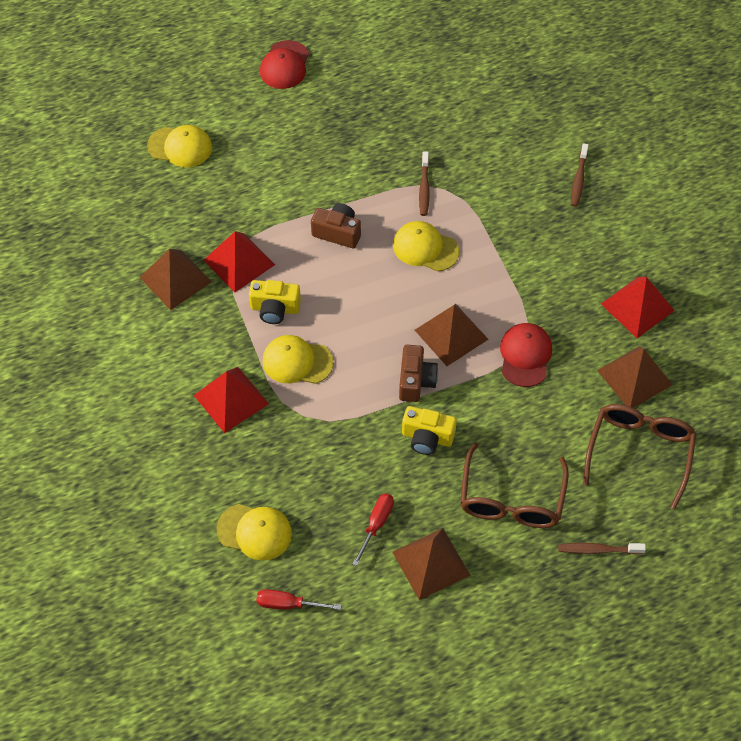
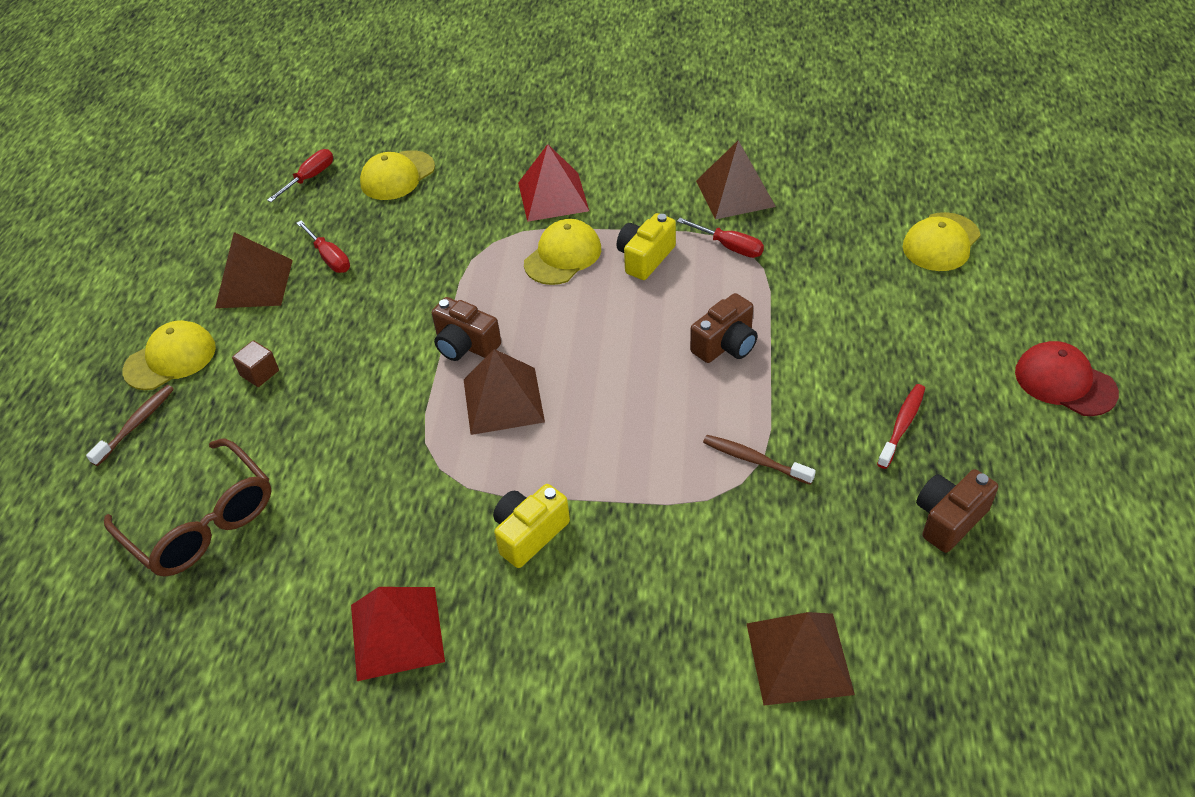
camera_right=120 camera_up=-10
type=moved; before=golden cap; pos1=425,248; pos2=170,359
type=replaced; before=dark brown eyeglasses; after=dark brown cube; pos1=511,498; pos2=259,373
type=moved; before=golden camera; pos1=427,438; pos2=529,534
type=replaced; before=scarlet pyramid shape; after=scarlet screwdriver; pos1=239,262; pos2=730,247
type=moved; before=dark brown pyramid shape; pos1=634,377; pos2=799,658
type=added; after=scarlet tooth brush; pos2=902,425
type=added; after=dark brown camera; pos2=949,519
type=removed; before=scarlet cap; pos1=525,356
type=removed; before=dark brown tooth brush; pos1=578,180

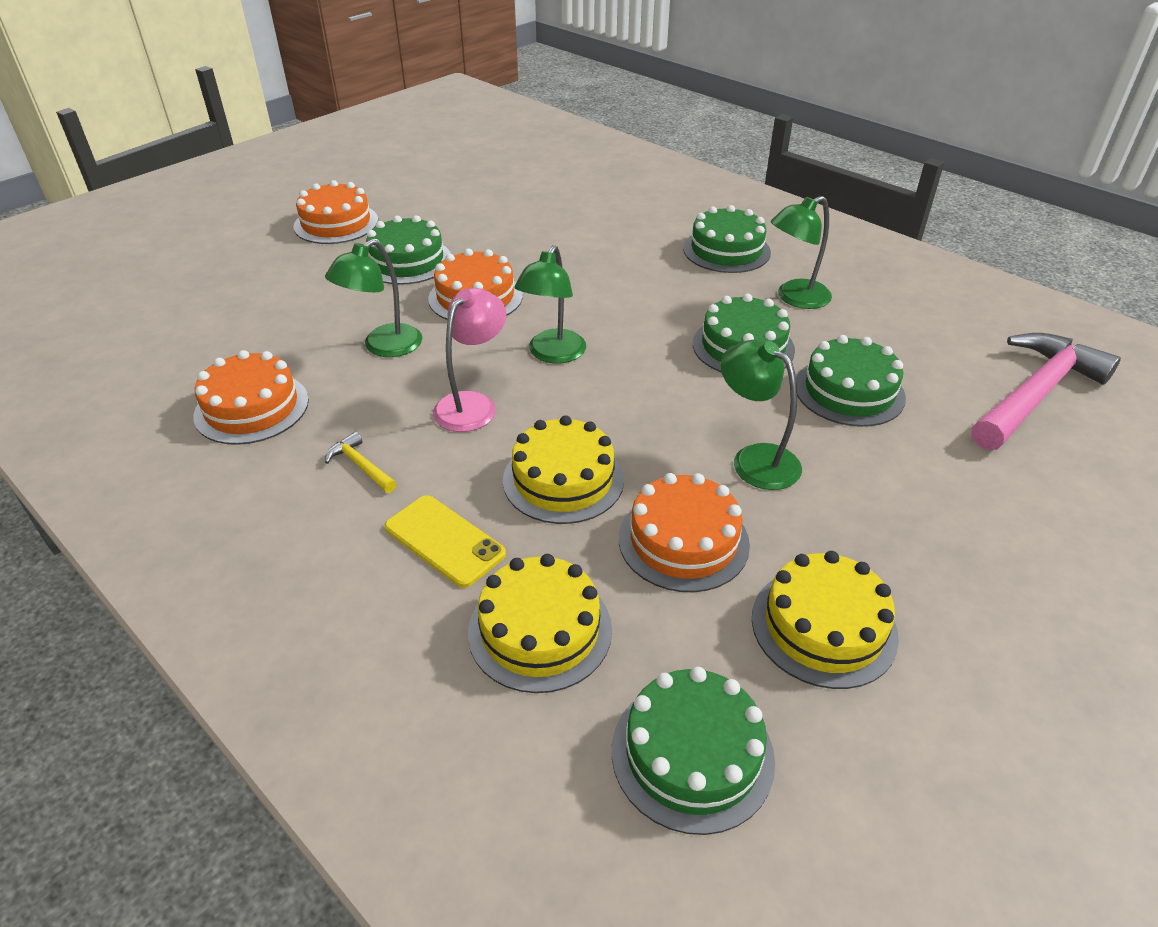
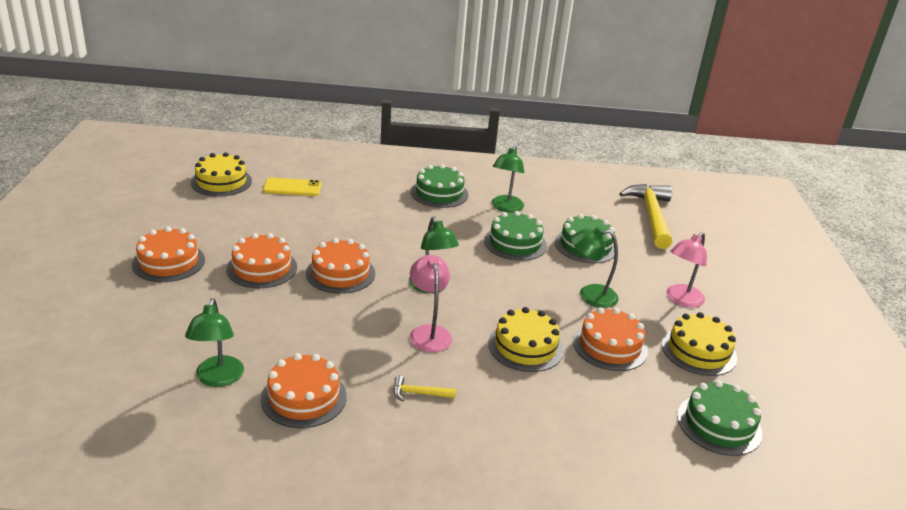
camera_right=-45 camera_up=-10
type=moved; before=leaf-green desk lamp; pos1=383,347; pos2=218,379
type=moved; before=golden cake; pos1=540,630; pos2=221,182
type=recoloured; before=leaf-green cake; after=orange-coloured cake; pos1=407,261; pos2=262,268
type=moved; before=golden phone; pos1=444,541; pos2=292,187
type=recoloured; before=rose-pink carpenter's hammer; after=golden carpenter's hammer; pos1=1035,394; pos2=651,216
type=added; after=rose-pink desk lamp; pos2=681,300

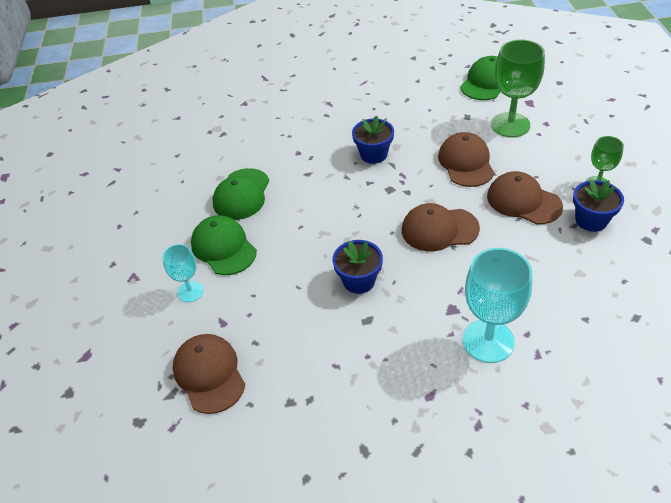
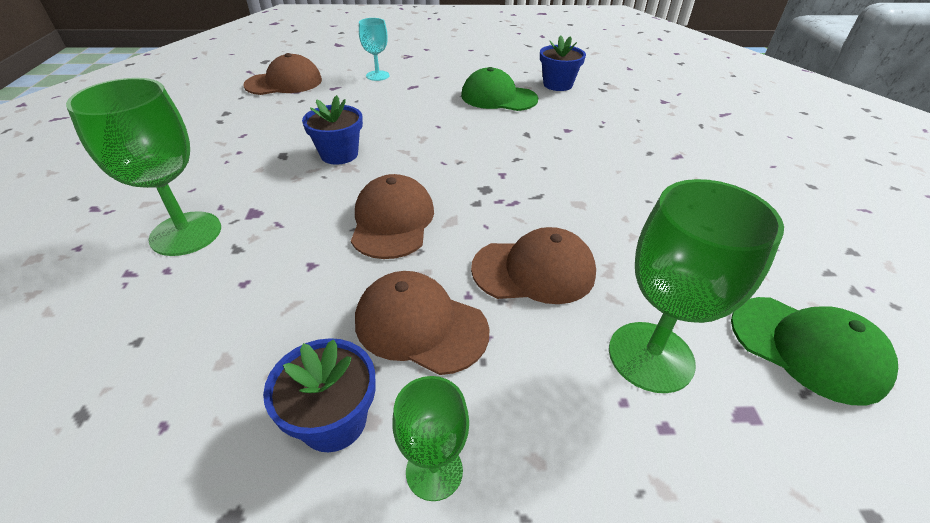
camera_right=90 camera_up=-5
type=recoloured; before=teal goblet; after=leaf-green goblet; pos1=488,341; pos2=186,233
type=turned; before=dark brown cap; pos1=523,201; pos2=420,325; turn=-105
type=moved; before=cobalt plant pot; pos1=373,154; pos2=557,84
type=removed; before=leaf-green cap; pos1=223,247

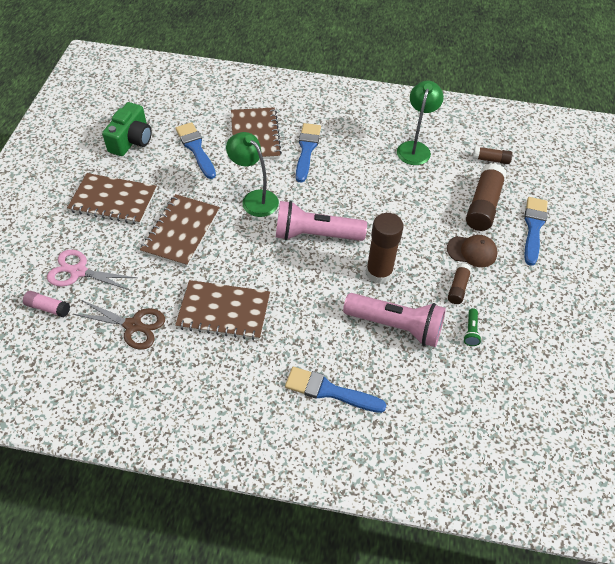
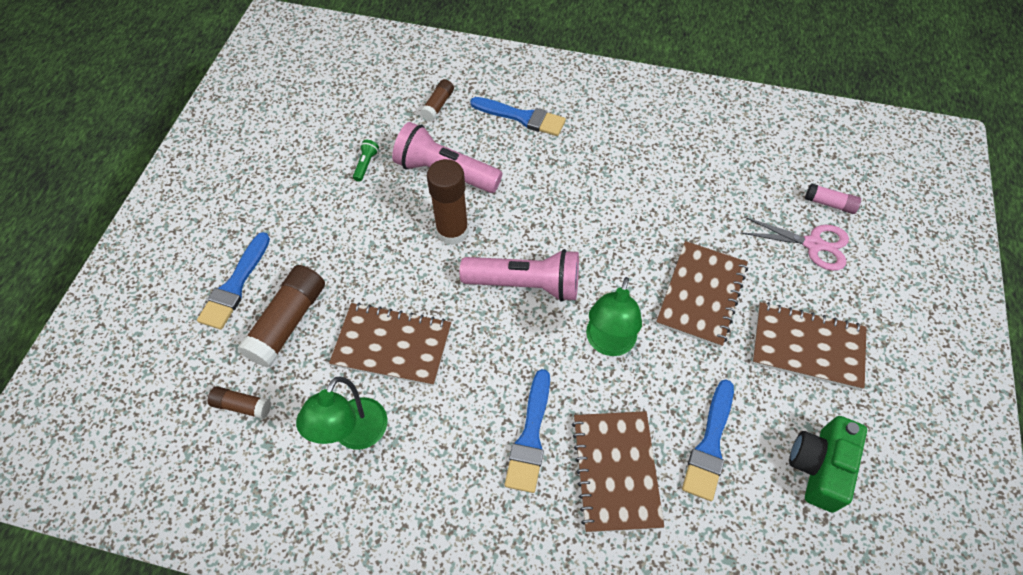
camera_right=-175 camera_up=5
type=moved; before=dark brown notebook; pos1=224,311; pos2=392,345
type=moved; before=dark brown glue; pos1=458,287; pos2=438,105
type=turned; before=leaf-green desk lamp; pos1=254,199; pos2=608,343; turn=60
type=turned; before=cobalt brush; pos1=196,148; pos2=710,445; turn=45
type=removed; before=dark brown shears; pos1=133,325
type=removed; before=dark brown cap; pos1=472,251

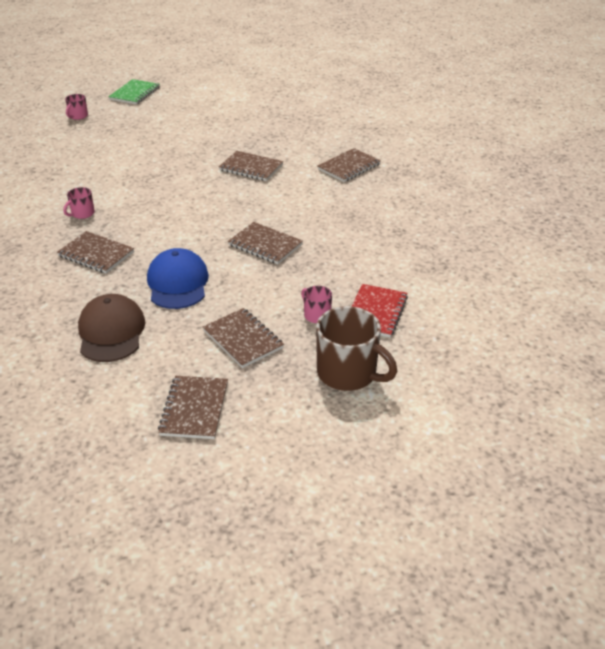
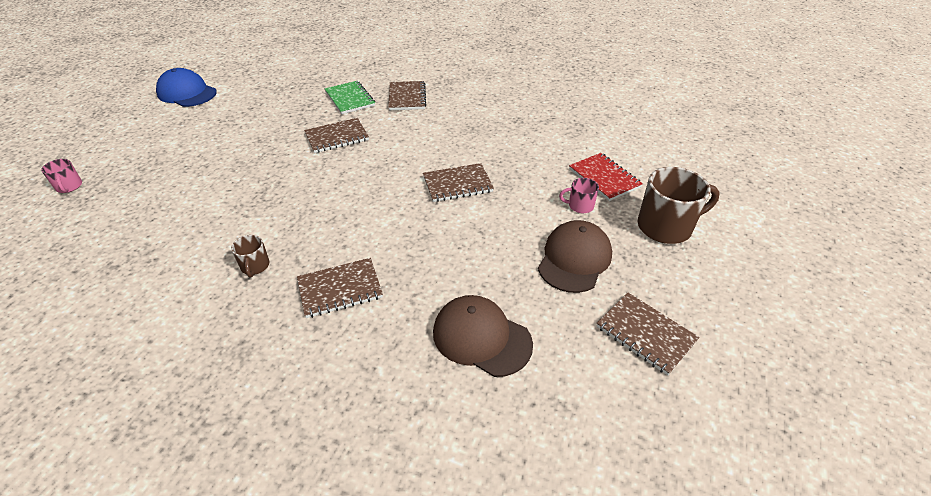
camera_right=-50 camera_up=5
type=moved; before=cobalt cap; pos1=178,283; pos2=187,93
type=recoloured; before=rose-pink tea mug; after=dark brown tea mug; pos1=82,213; pos2=255,266
type=moved; before=leaf-green notebook; pos1=134,93; pos2=350,99
type=replaced; before=dark brown notebook; after=dark brown cap; pos1=243,339; pos2=574,259

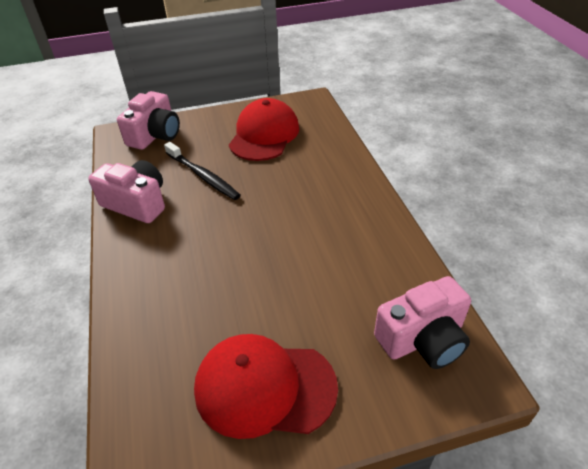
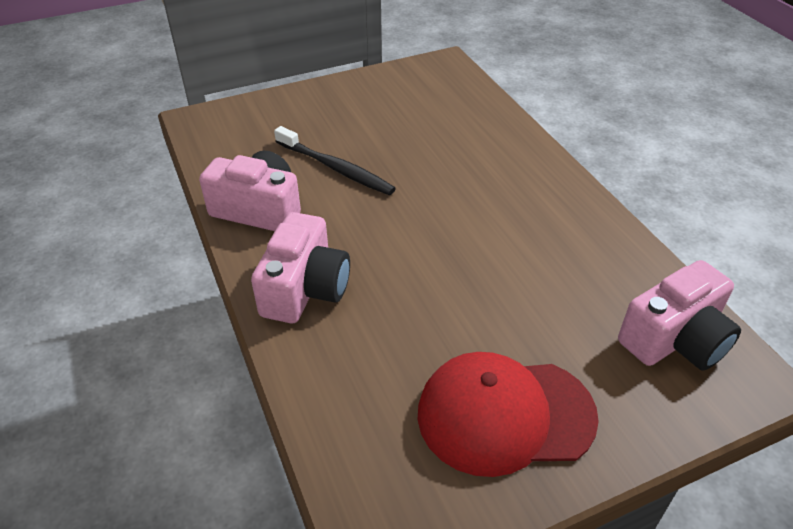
camera_right=-10 camera_up=0
type=moved; before=rose-pink camera; pos1=155,135; pos2=305,289
type=removed; before=scarlet cap; pos1=264,135

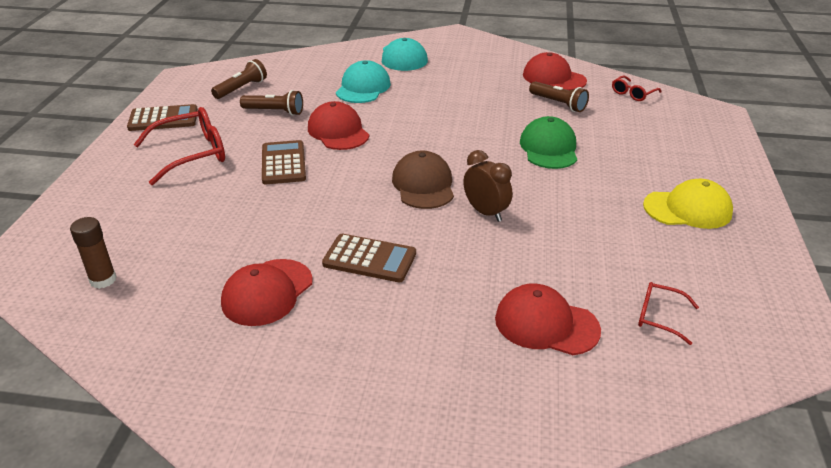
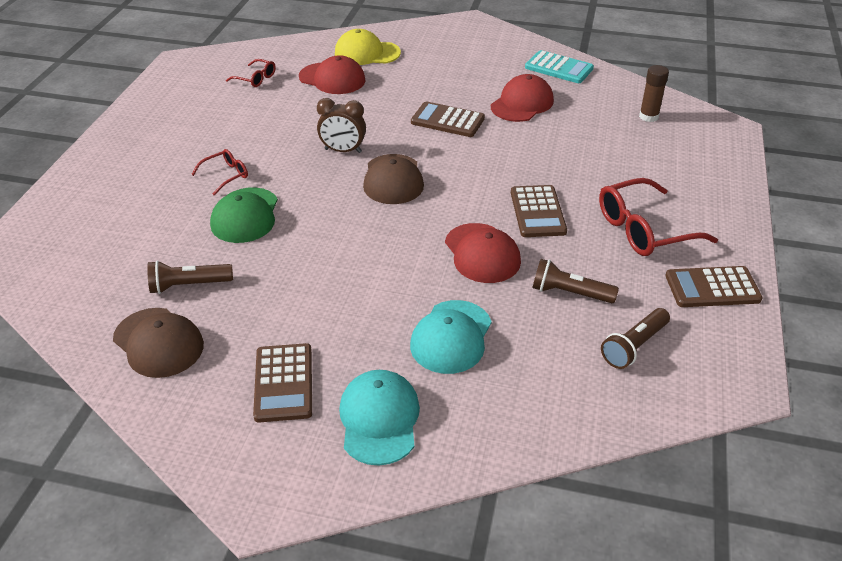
camera_right=-175 camera_up=5
type=recoloured; before=scarlet cap; after=dark brown cap; pos1=554,78; pos2=158,342
type=turned; before=dark brown flashlight; pos1=558,104; pos2=188,285; turn=-60
type=moved; before=scarlet eyeglasses; pos1=633,94; pos2=226,175
type=added; after=dark brown adding machine; pos2=284,383
type=turned; before=dark brown bedside clock; pos1=486,212; pos2=343,151; turn=-45
type=moved; before=golden cap; pos1=687,209; pos2=367,53
type=added; after=teal adding machine; pos2=559,68

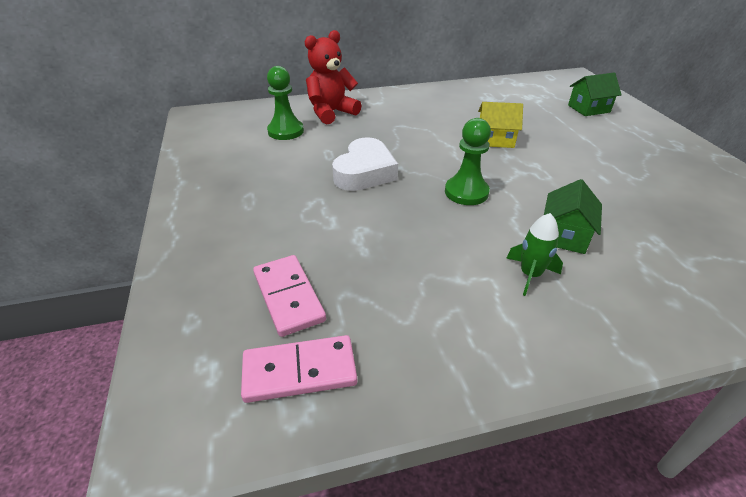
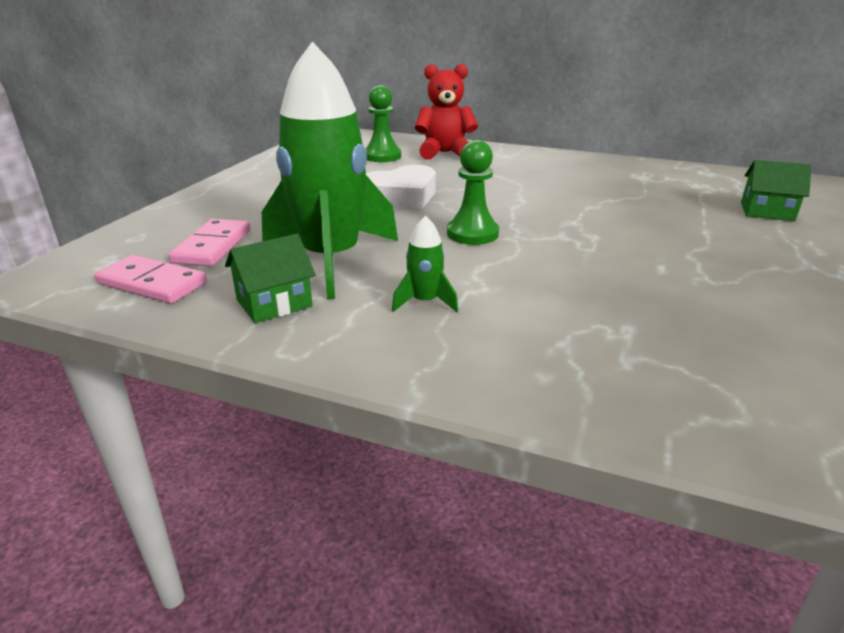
camera_right=35 camera_up=-10
type=moved; before=leaf-green house; pos1=564,235; pos2=274,303
type=added; after=leaf-green spaceship; pos2=331,259
type=removed; before=golden house; pos1=495,139

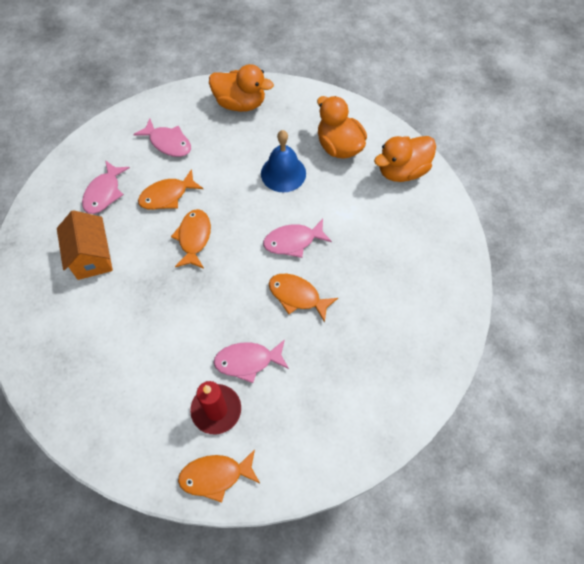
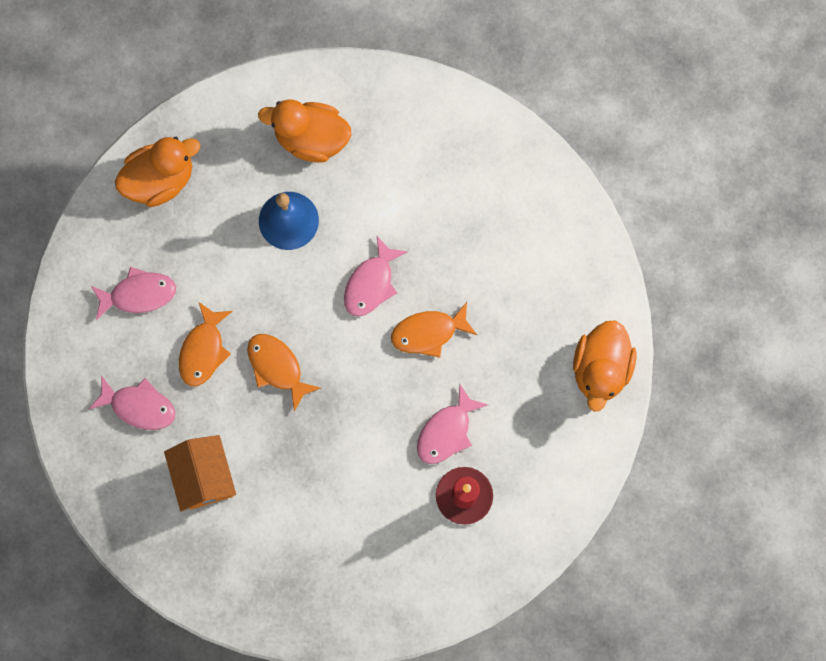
camera_right=-45 camera_up=15
type=turned; before=rose-pink fish figure; pos1=104,193; pos2=139,406; turn=-45
type=turned; before=orange-coloured house; pos1=92,257; pos2=204,477; turn=45
type=moved; before=orange-coloured toy duck; pos1=402,171; pos2=600,369
type=removed; before=orange-coloured fish figure; pos1=215,476

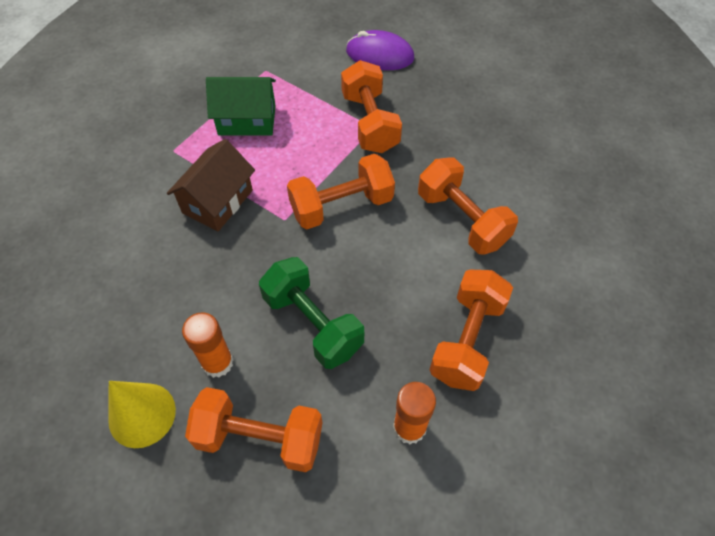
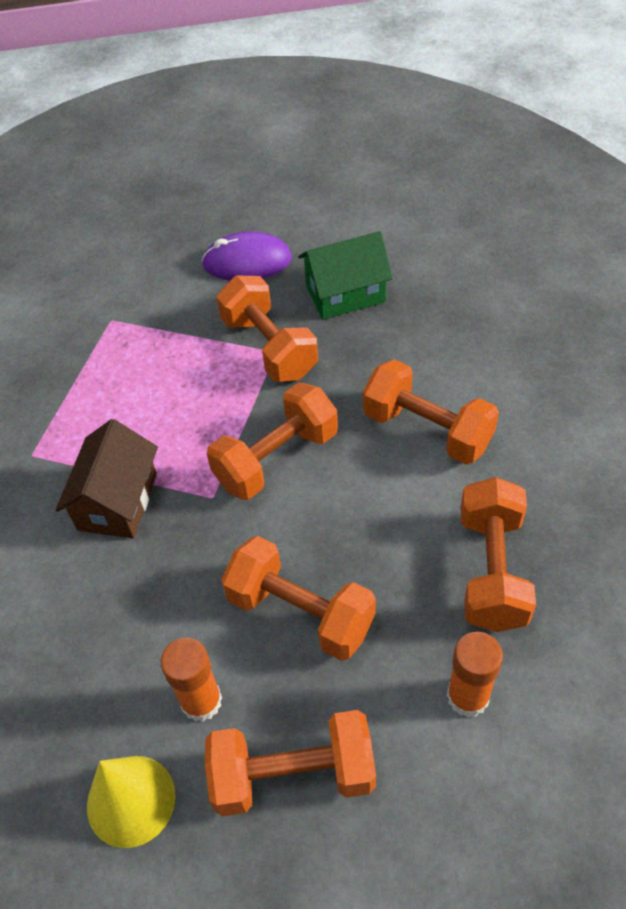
camera_right=-15 camera_up=-5
type=recoloured; before=leaf-green hand weight; after=orange-coloured hand weight; pos1=313,323; pos2=300,613
type=moved; before=leaf-green house; pos1=247,120; pos2=345,294

